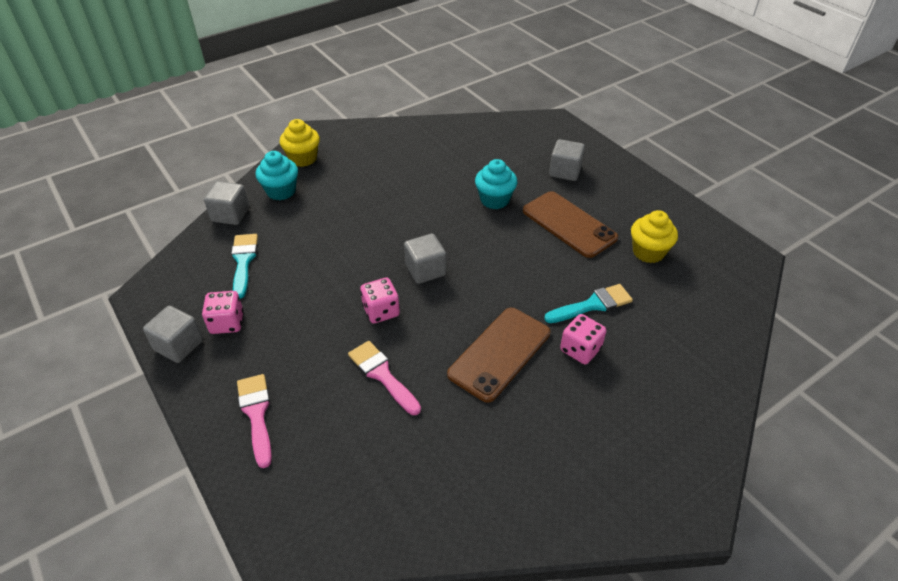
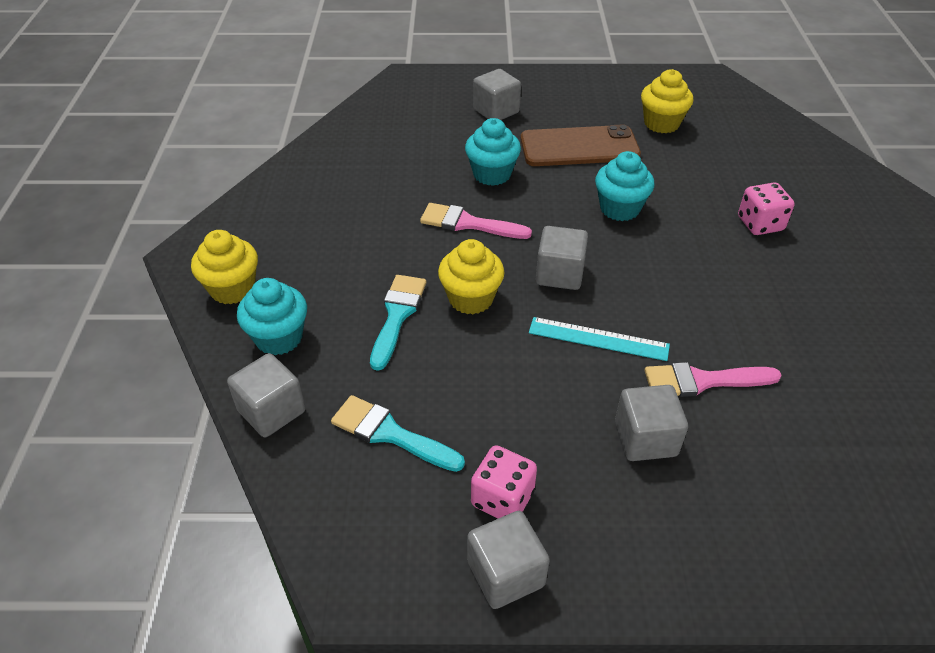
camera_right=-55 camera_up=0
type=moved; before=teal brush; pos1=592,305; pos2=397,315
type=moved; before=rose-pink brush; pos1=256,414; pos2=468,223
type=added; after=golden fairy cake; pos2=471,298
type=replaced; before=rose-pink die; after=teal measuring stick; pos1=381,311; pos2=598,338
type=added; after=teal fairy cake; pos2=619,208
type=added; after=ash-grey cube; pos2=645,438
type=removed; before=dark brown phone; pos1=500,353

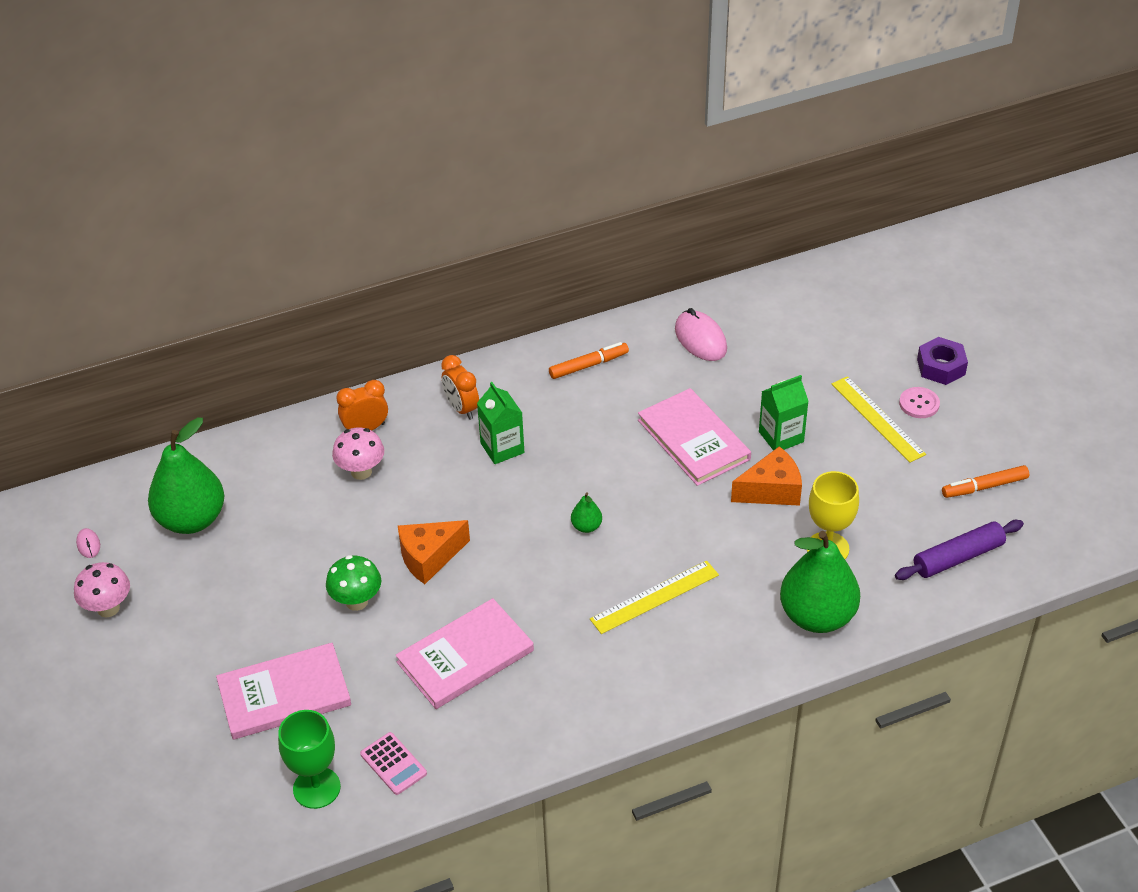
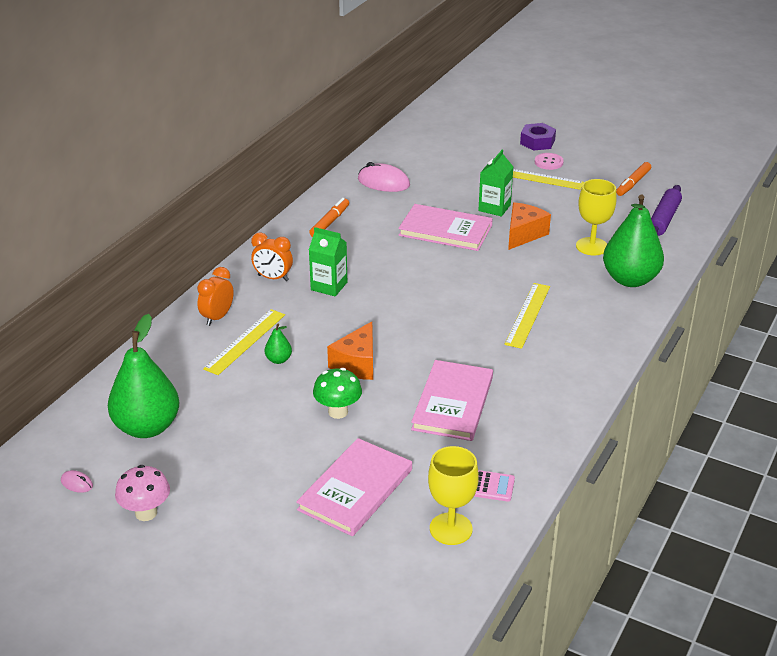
camera_right=-40 camera_up=-10
type=replaced; before=rose-pink mushroom; after=golden measuring stick; pos1=361,472; pos2=245,341
type=moved; before=leaf-green toy pear; pos1=586,526; pos2=278,360
type=recoloured; before=leaf-green goblet; after=golden goblet; pos1=316,788; pos2=451,529

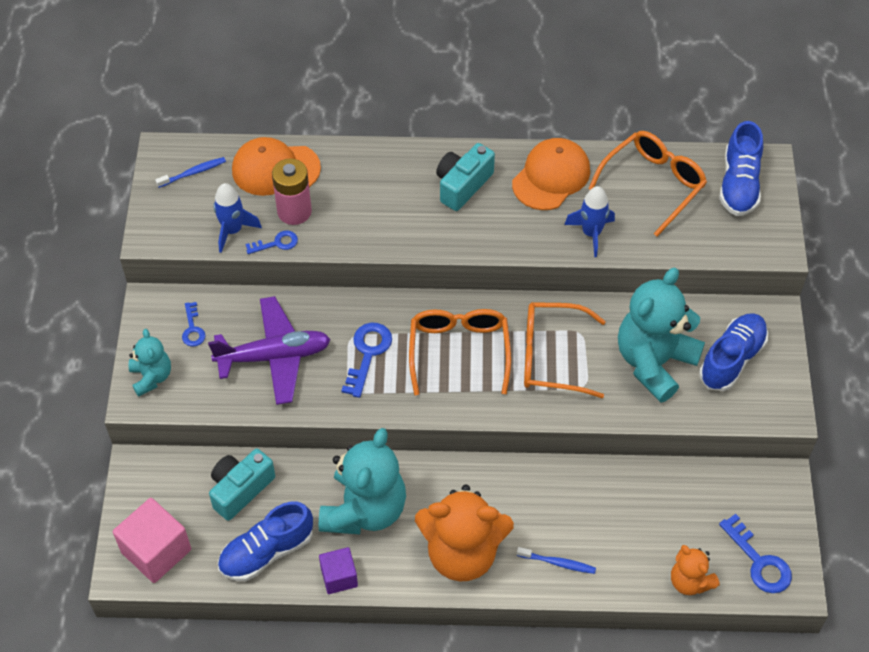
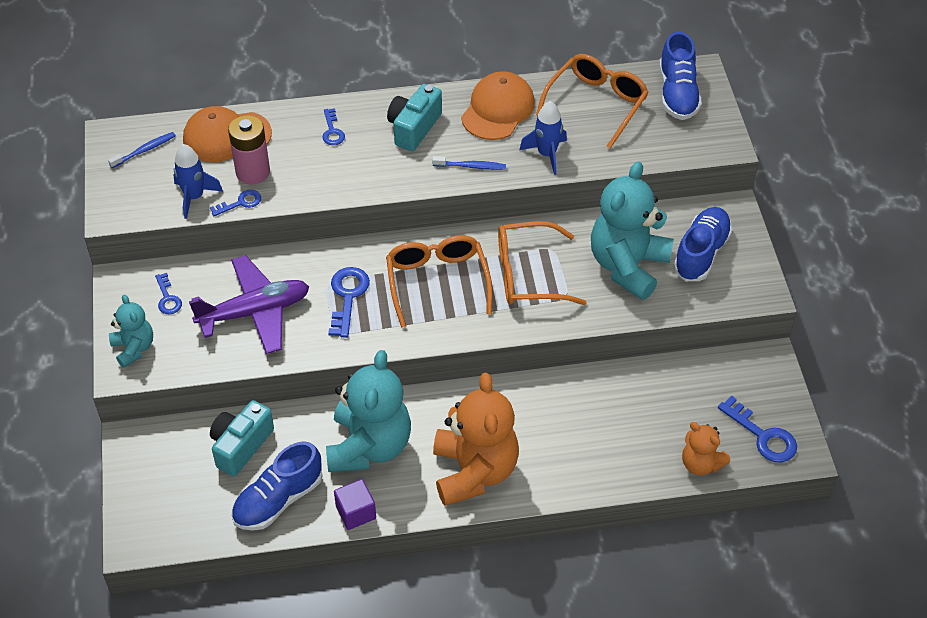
camera_right=-10 camera_up=-5
type=added; after=cobalt latchkey; pos2=332,131
type=moved; before=cobalt tooth brush; pos1=558,563; pos2=471,166
type=turned; before=orange-coloured teddy; pos1=462,553; pos2=474,471; turn=-90
type=removed; before=rose-pink cube; pos1=156,551

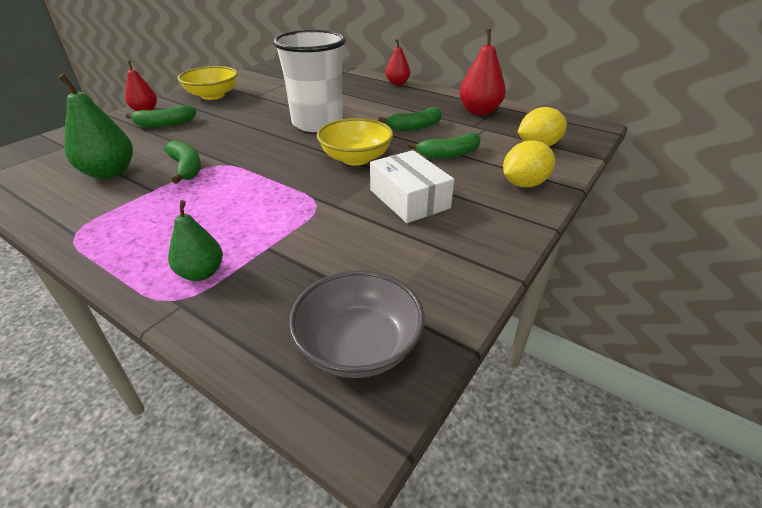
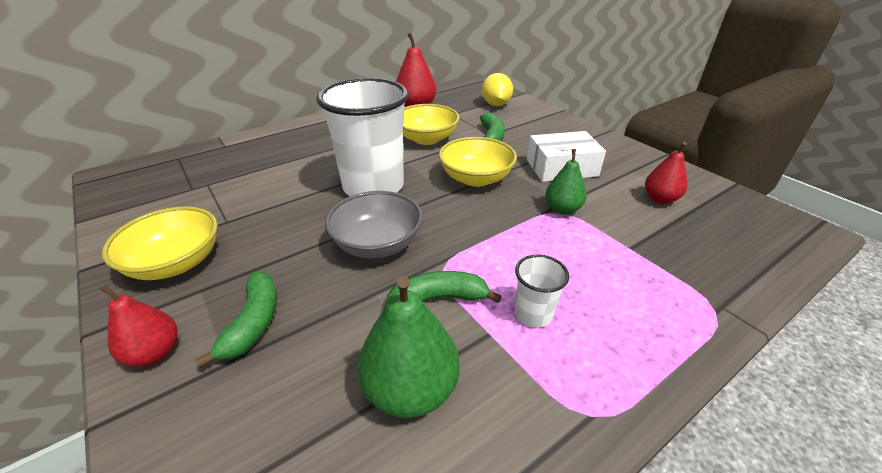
camera_right=-70 camera_up=0
type=moved; before=ash-grey serving bowl; pos1=358,346; pos2=377,244
type=replaced; before=leaf-green toy banana; after=golden serving bowl; pos1=415,127; pos2=426,139
type=added; after=snow-white beaker; pos2=533,314
type=moved; before=leaf-green toy pear; pos1=201,273; pos2=562,209
type=moved; before=scarlet toy pear; pos1=397,83; pos2=660,199
type=removed; before=golden toy lemon; pos1=524,184

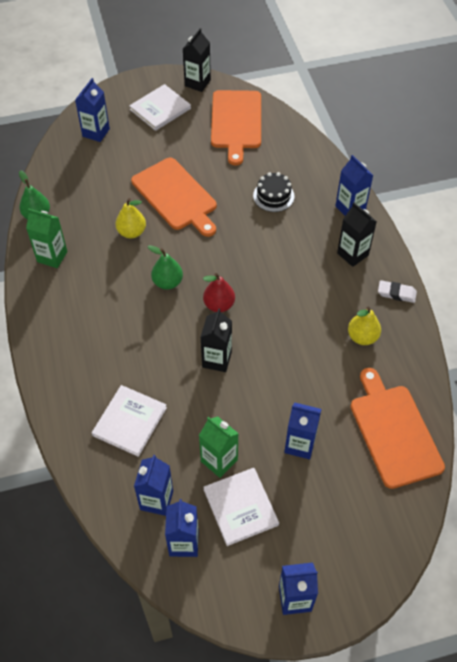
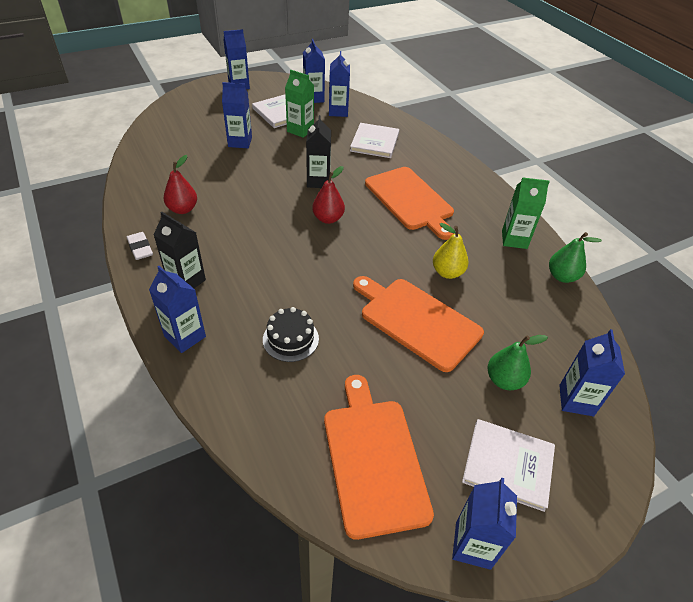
camera_right=165 camera_up=-10
type=turned; before=snow-white pencil eraser; pos1=396,293; pos2=140,248; turn=60
type=recoloured; before=golden toy pear; after=scarlet toy pear; pos1=362,337; pos2=182,209
type=moved; before=orange-coloured chopping board; pos1=394,432; pos2=410,200
type=recoloured; before=black juice carton; after=cobalt juice carton; pos1=197,83; pos2=473,545
type=turned; before=snow-white book; pos1=160,109; pos2=508,465; turn=75
type=moved; before=leaf-green toy pear; pos1=167,282; pos2=504,380

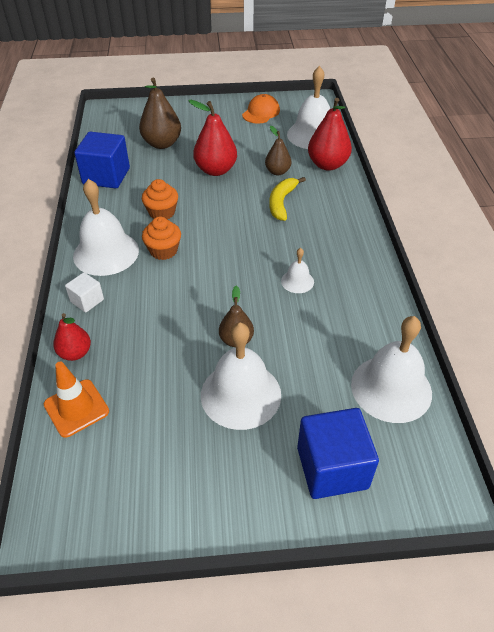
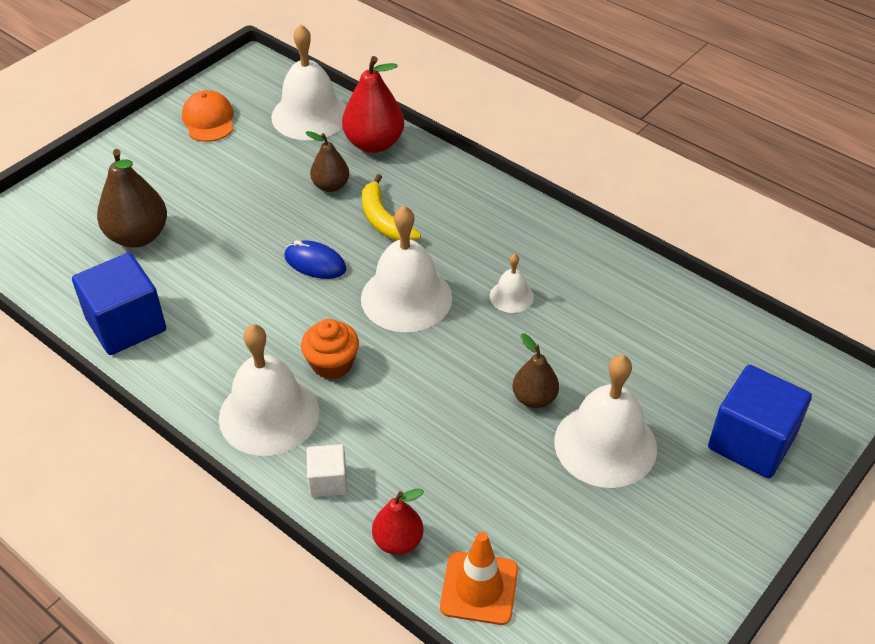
camera_right=-45 camera_up=0
type=added; after=cobalt PC mouse; pos2=315,263
type=moved; before=snow-white hand bell; pos1=391,388; pos2=406,298
type=removed; before=orange-coloured fairy cake; pos1=162,212
type=removed; before=scarlet toy pear; pos1=215,170

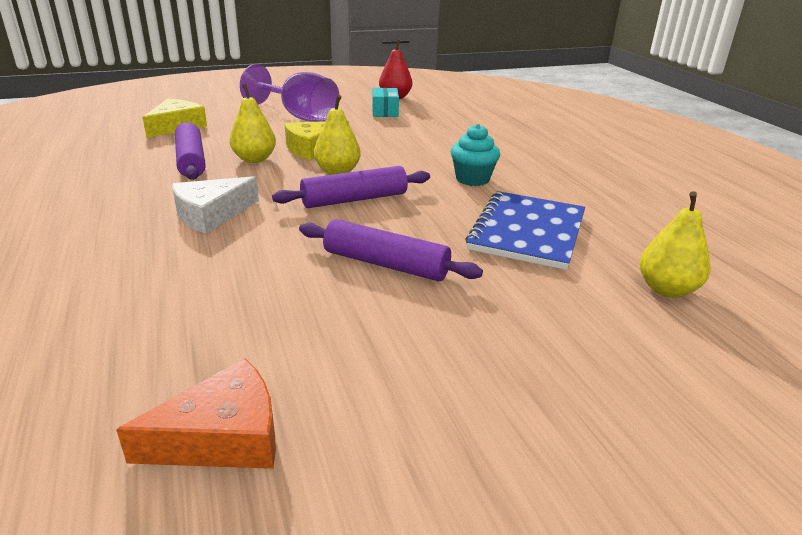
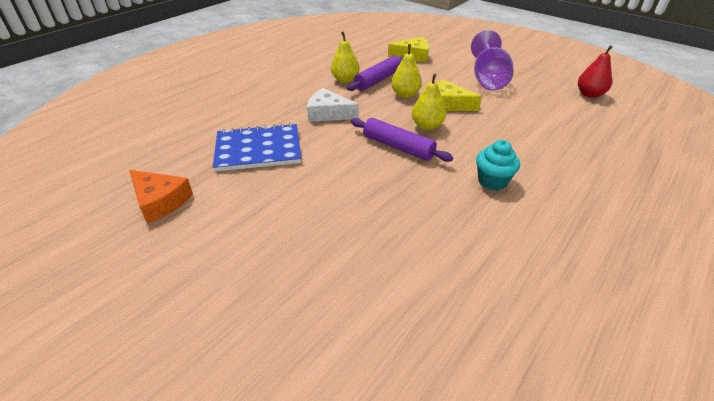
camera_right=60 camera_up=10
type=moved; before=cobalt notebook; pos1=527,232; pos2=258,149
type=moved; before=golden toy pear; pos1=666,289; pos2=345,80
type=removed; before=royal purple pastry roller; pos1=386,264
type=removed; before=teal parcel; pos1=385,112

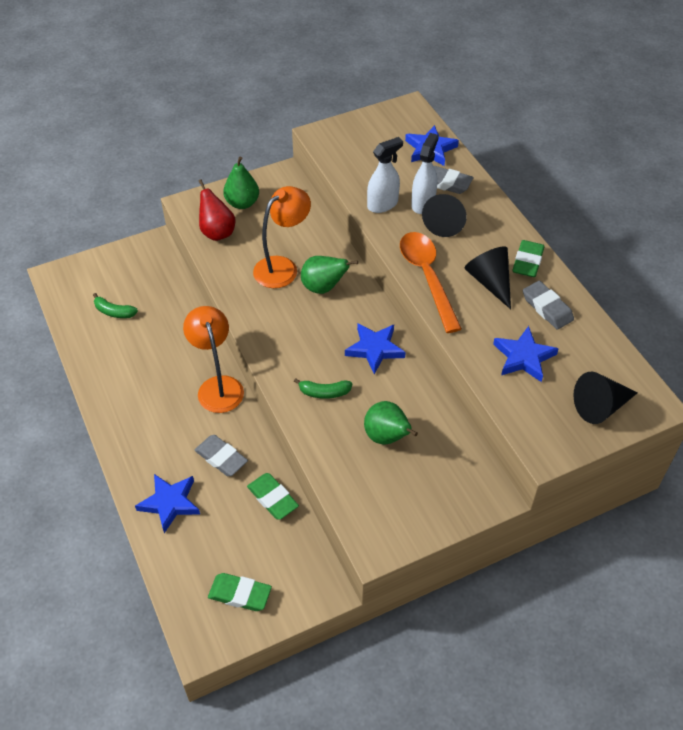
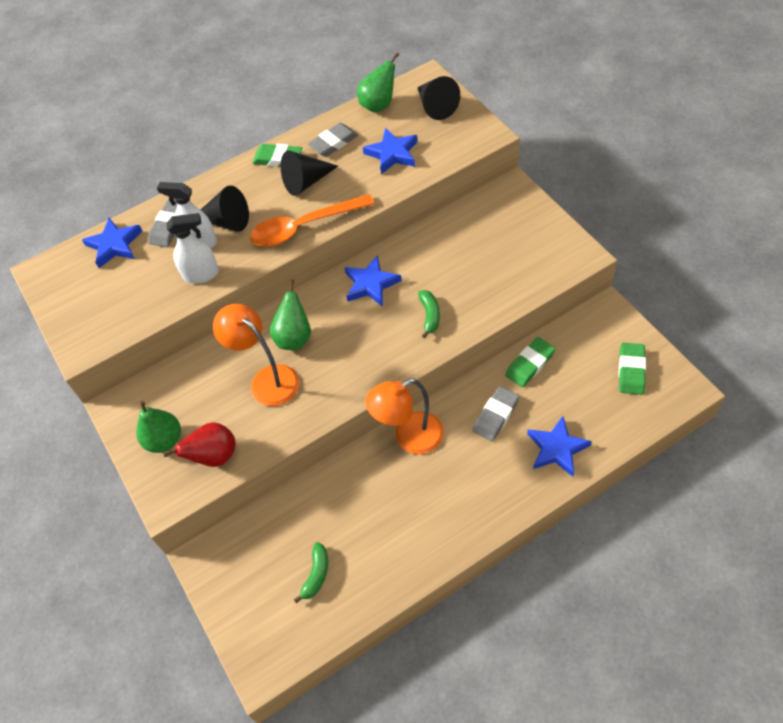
camera_right=-90 camera_up=5
type=turned; before=snow-white spray cleaner; pos1=383,204; pos2=201,274; turn=120
type=moved; before=leaf-green toy pear; pos1=387,437; pos2=379,105

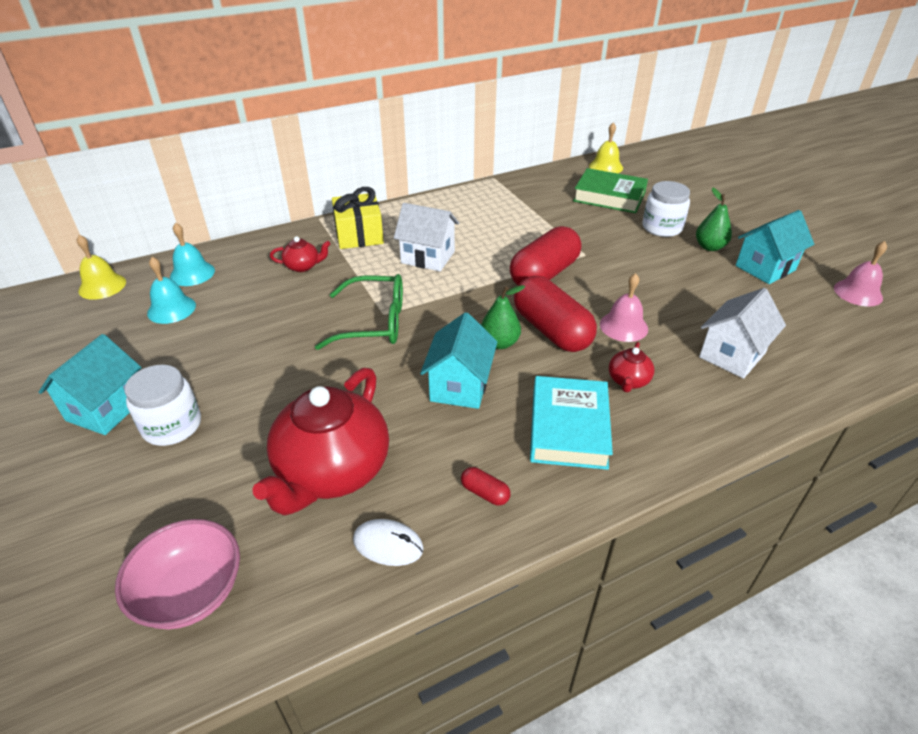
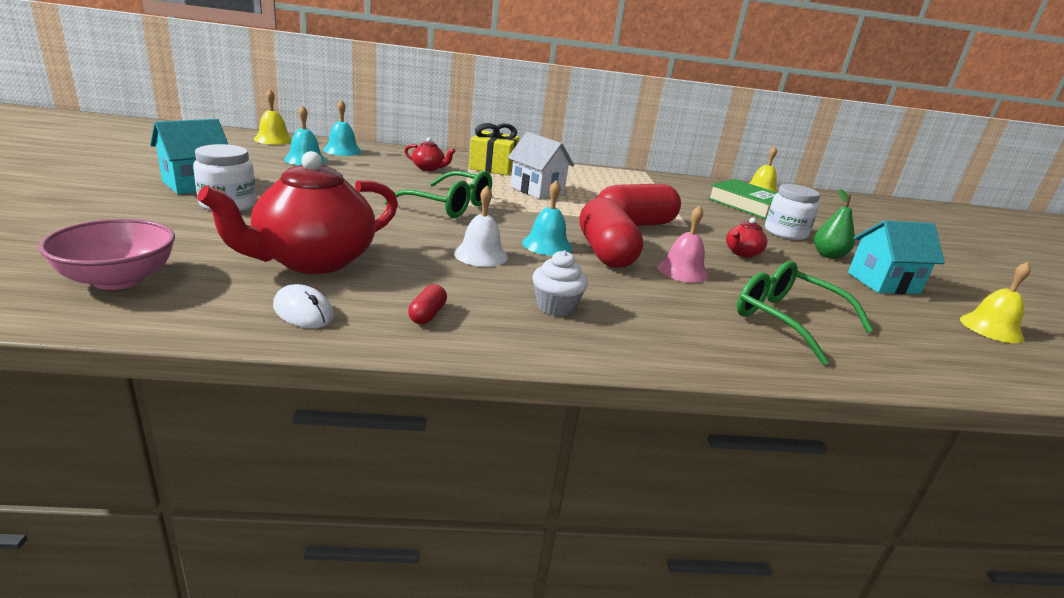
camera_right=20 camera_up=-15
type=turned; before=scarlet capsule; pos1=485,493; pos2=427,315; turn=45
type=replaced; before=teal house; after=snow-white hand bell; pos1=459,386; pos2=481,255
type=replaced; before=leaf-green toy pear; after=teal hand bell; pos1=499,343; pos2=547,245
type=replaced; before=teal book; after=snow-white fairy cake; pos1=568,428; pos2=555,307
type=moved; before=scarlet tea pot; pos1=628,381; pos2=742,253
type=replaced; before=snow-white house; after=leaf-green eyeglasses; pos1=732,355; pos2=787,320
type=recoloured; before=rose-pink hand bell; after=golden hand bell; pos1=858,293; pos2=991,328

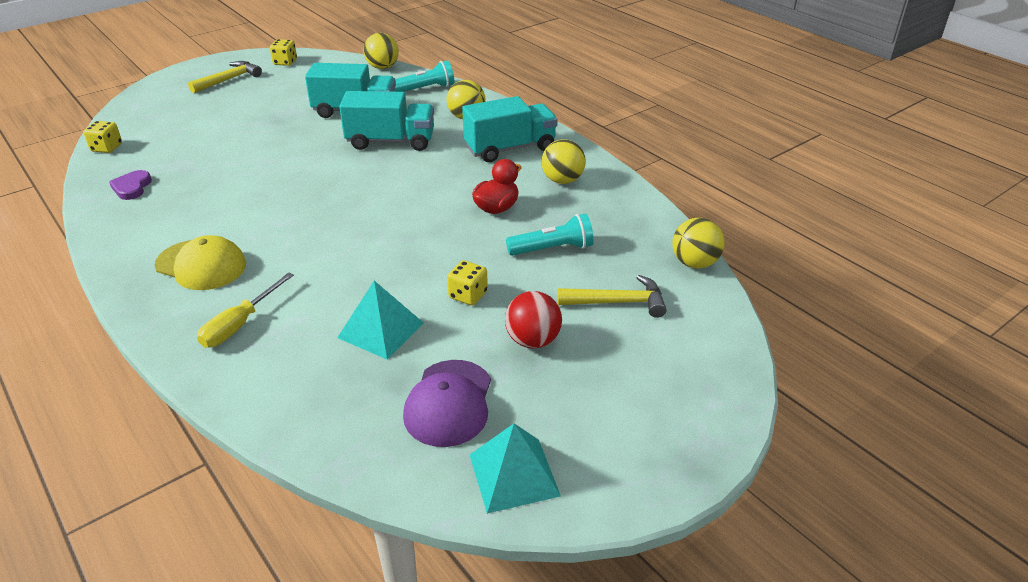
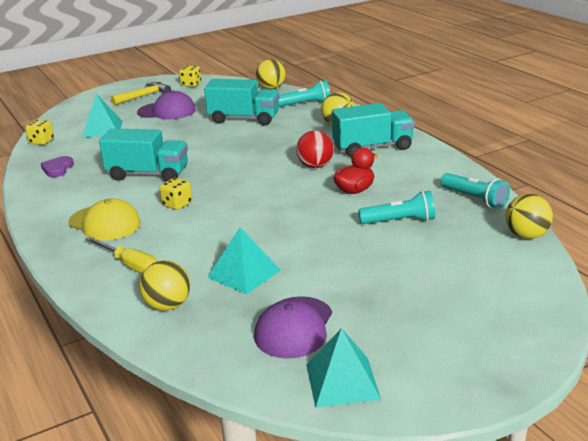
camera_right=10 camera_up=-10
type=added; after=teal pyramid shape; pos2=102,129
type=turned; before=golden screwdriver; pos1=239,324; pos2=129,265; turn=-90
type=moved; before=teal truck; pos1=390,141; pos2=148,174
type=added; after=royal purple cap; pos2=167,111
type=moved; before=golden play ball; pos1=562,180; pos2=167,306
type=moved; before=golden die; pos1=468,295; pos2=177,204
type=moved; before=scarlet play ball; pos1=533,340; pos2=315,166
type=added; after=teal flashlight; pos2=474,199
type=removed; before=golden carpenter's hammer; pos1=618,302

